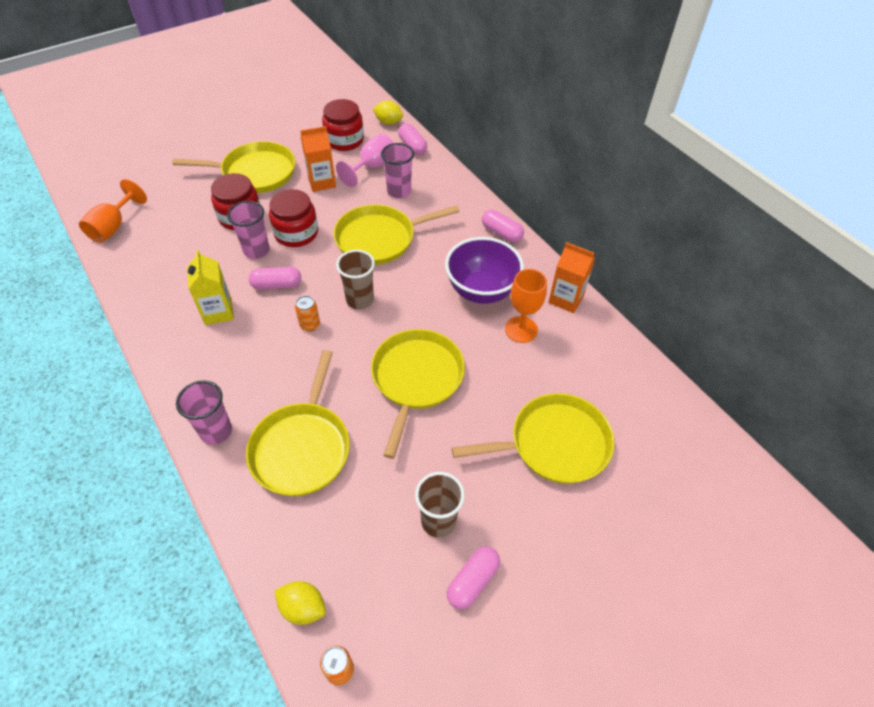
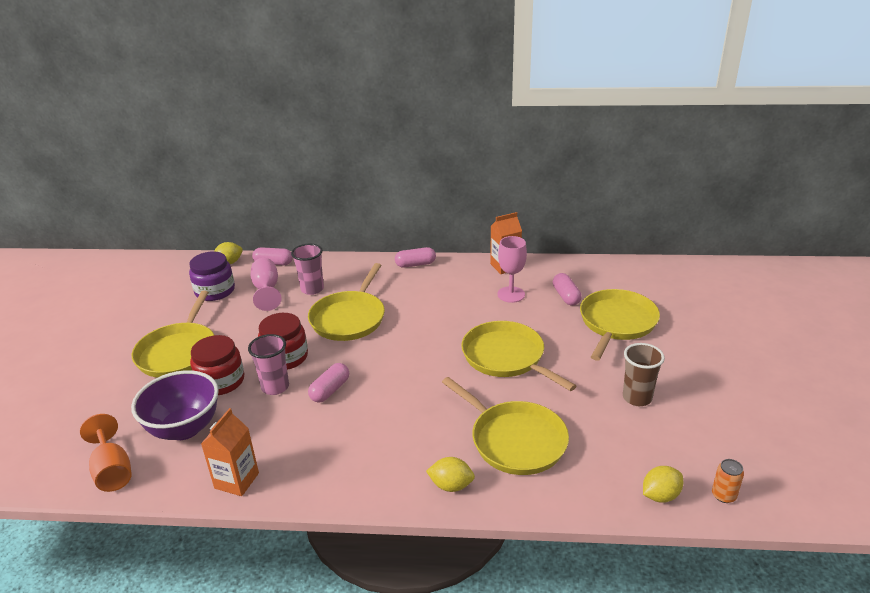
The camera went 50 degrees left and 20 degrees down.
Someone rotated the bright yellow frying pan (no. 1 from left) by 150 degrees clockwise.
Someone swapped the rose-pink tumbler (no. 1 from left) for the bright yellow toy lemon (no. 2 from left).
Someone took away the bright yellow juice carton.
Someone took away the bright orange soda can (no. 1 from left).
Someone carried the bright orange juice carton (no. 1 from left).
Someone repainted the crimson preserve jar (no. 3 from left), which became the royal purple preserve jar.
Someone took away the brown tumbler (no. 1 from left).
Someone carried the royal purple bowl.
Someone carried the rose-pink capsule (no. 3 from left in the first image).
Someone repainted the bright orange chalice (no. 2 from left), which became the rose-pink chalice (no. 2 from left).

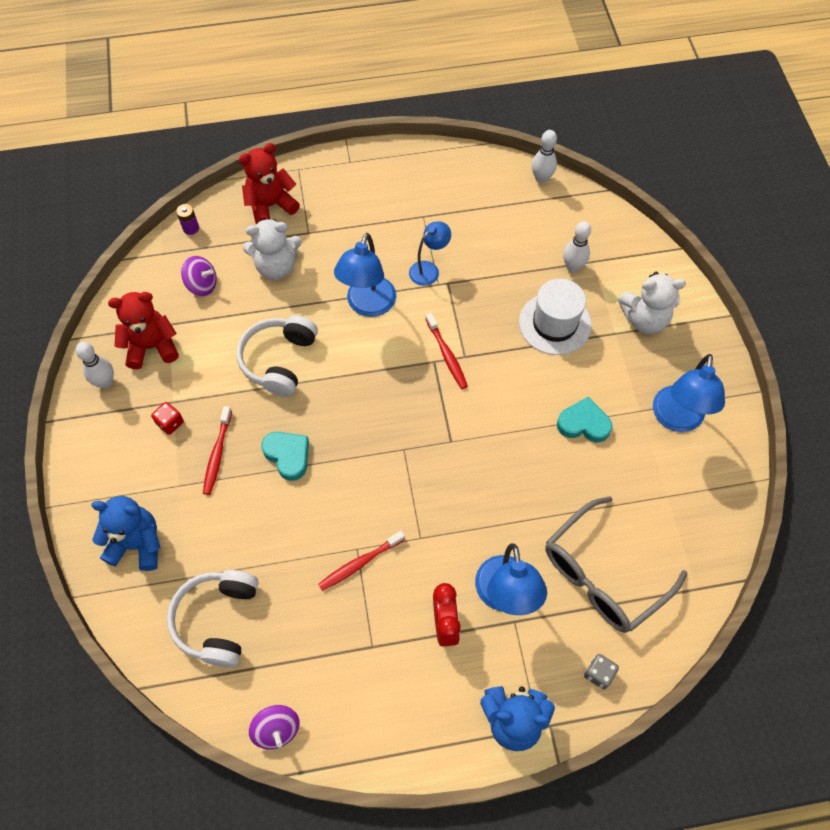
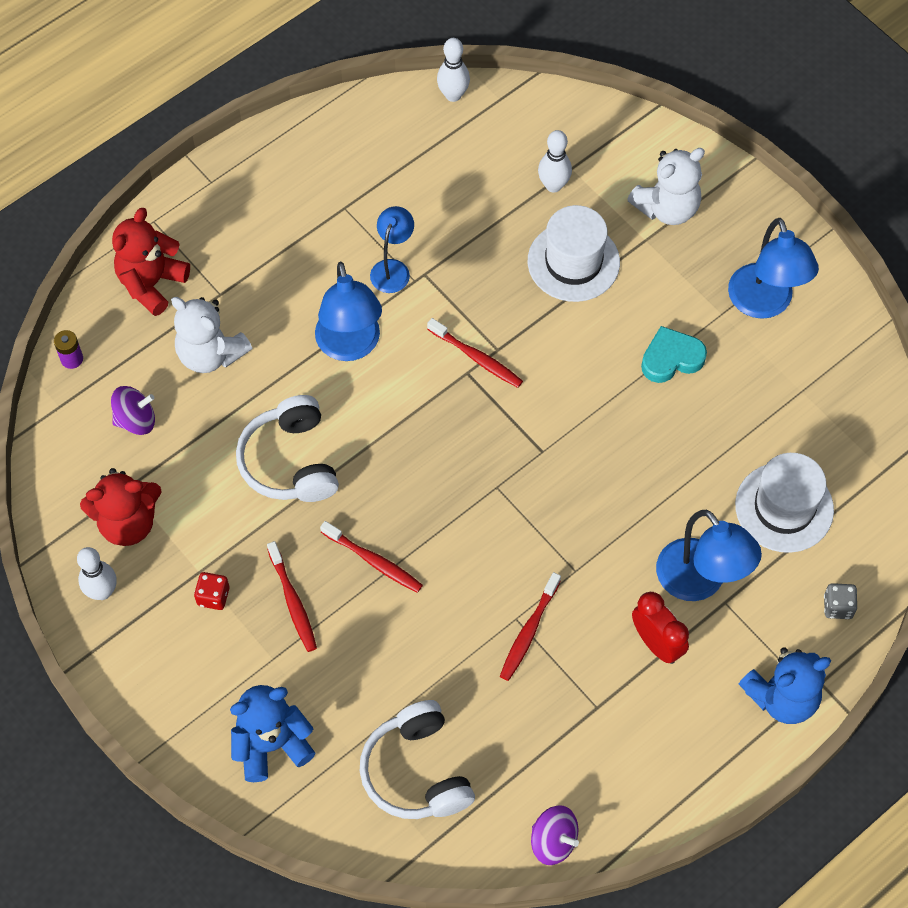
The camera went 30 degrees left and 0 degrees up.
Someone rotated the crimson teddy (no. 1 from left) by 150 degrees counterclockwise.
Someone rotated the pure white teddy (no. 1 from left) by 75 degrees clockwise.
Someone swapped the aqua heart shape (no. 1 from left) for the crimson toothbrush (no. 2 from left).
Someone swapped the grey spectacles for the pure white tall hat (no. 2 from left).

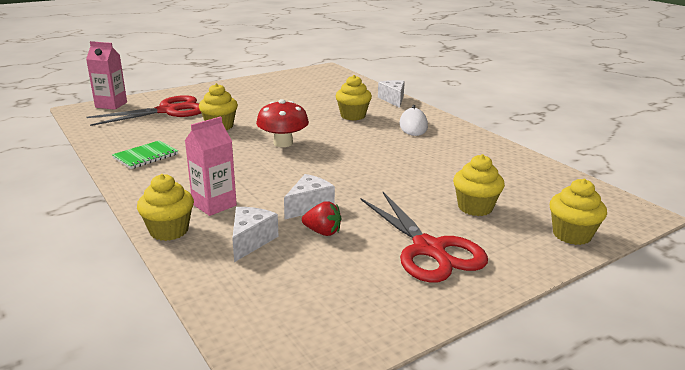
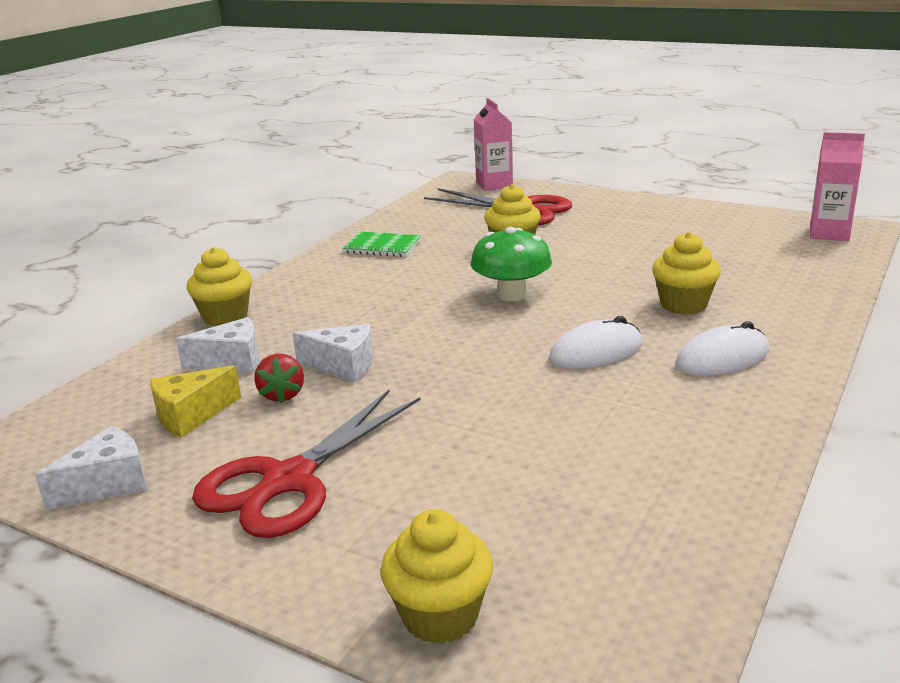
The camera went 65 degrees right and 0 degrees up.
Someone carried the rose-pink juice carton (no. 2 from left).
Someone repainted the crimson toadstool, which became the leaf-green toadstool.
Someone carried the pure white piece of cheese (no. 3 from left in the first image).
Someone took away the bright yellow cupcake (no. 4 from left).
Someone put down the bright yellow piece of cheese.
Someone put down the pure white mouse (no. 1 from left).

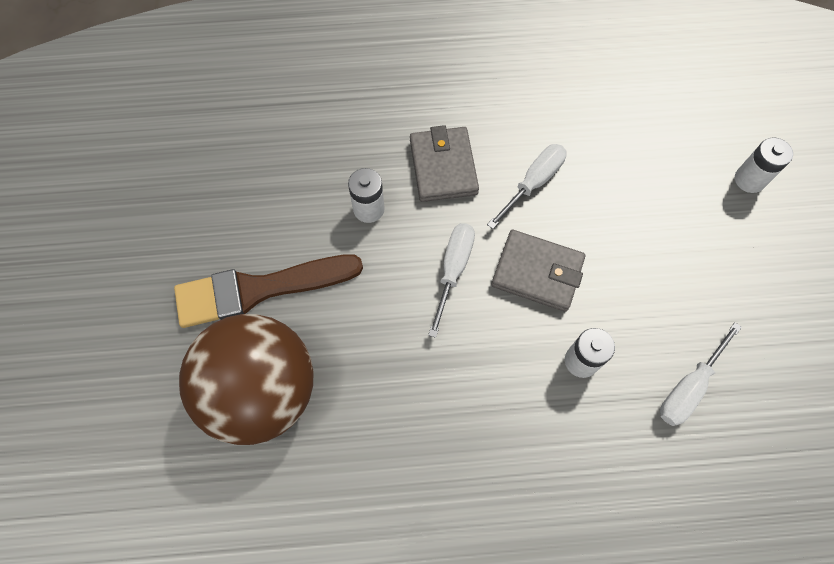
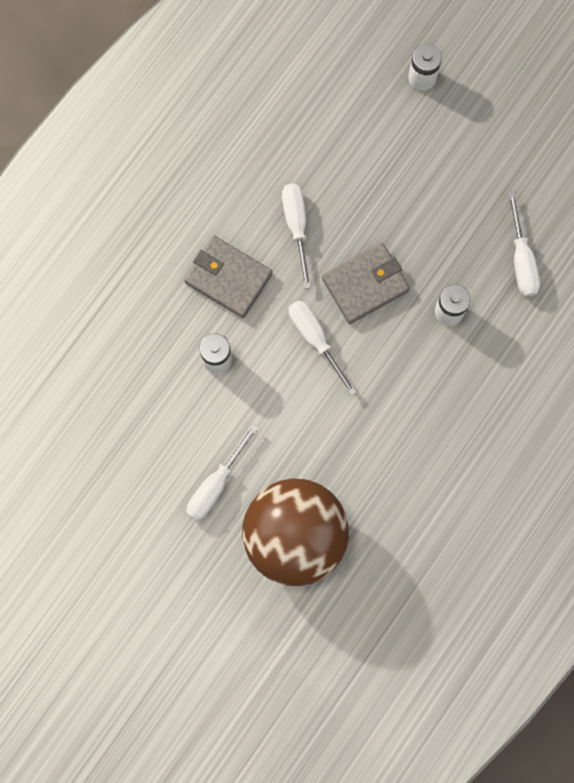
The camera went 50 degrees left and 10 degrees up.
Someone swapped the brown paintbrush for the pure white screwdriver (no. 1 from left).

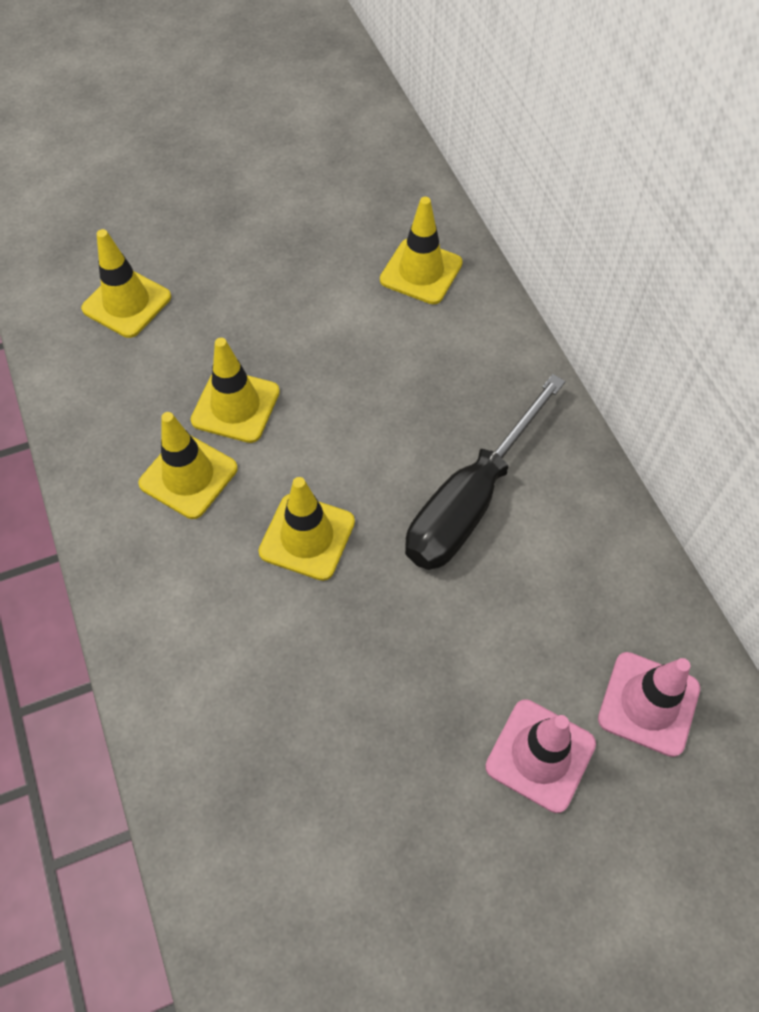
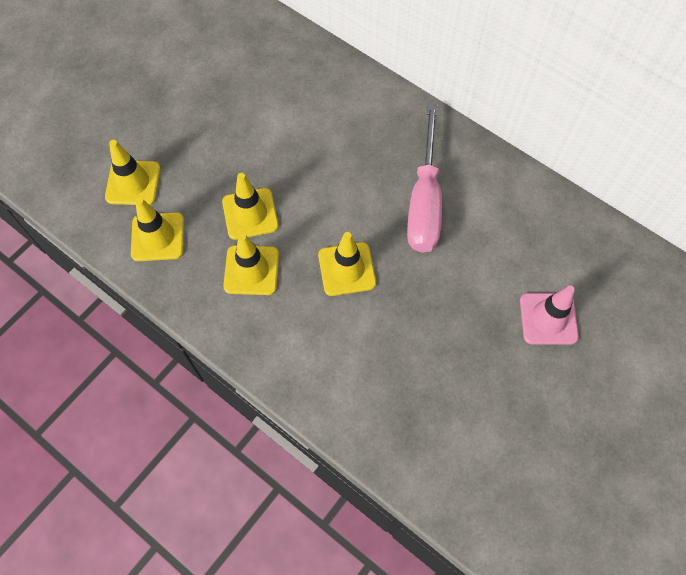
The camera went 30 degrees left and 5 degrees up.
Someone carried the bright yellow traffic cone (no. 5 from left in the first image).
Someone repainted the jet-black screwdriver, which became the rose-pink screwdriver.
Someone took away the rose-pink traffic cone (no. 2 from left).

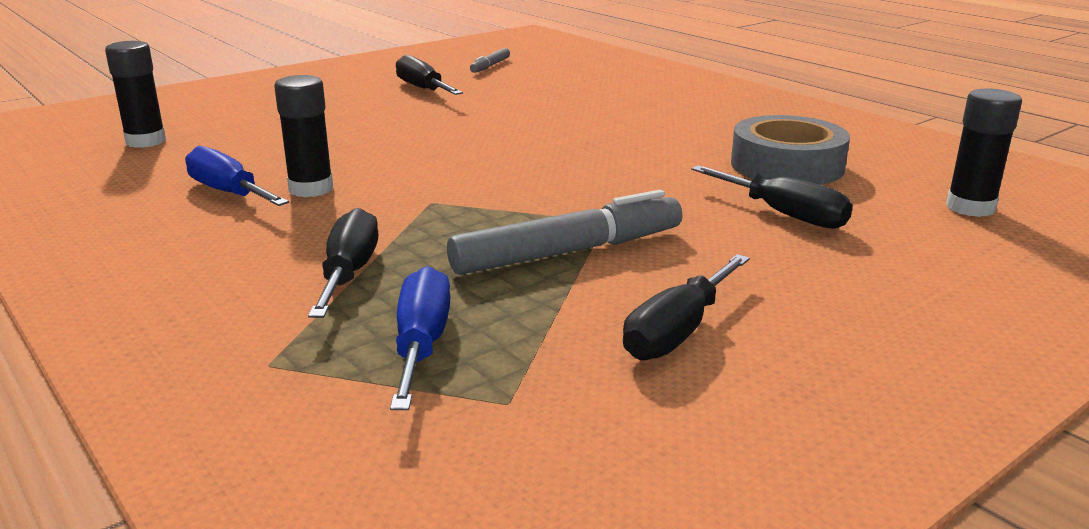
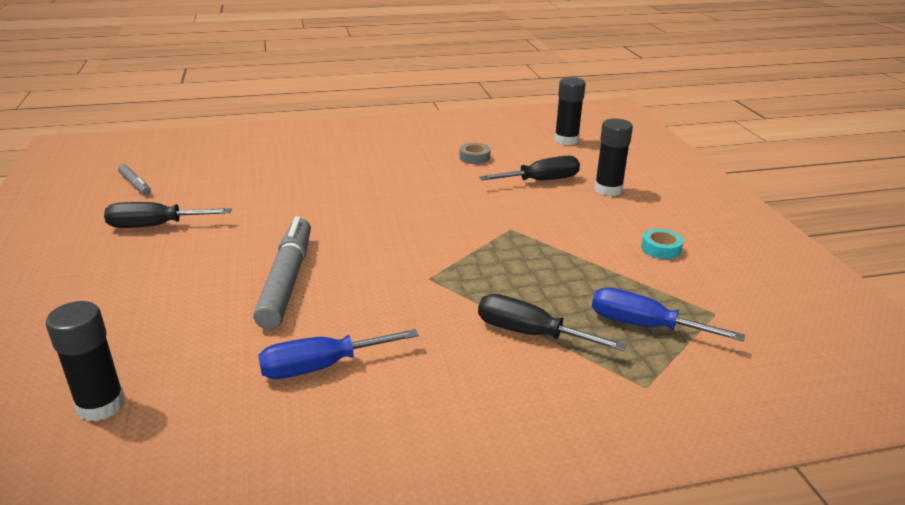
The camera went 65 degrees left and 5 degrees up.
Someone carried the jet-black stick of glue (no. 2 from left in the first image).
Someone carried the grey marker (no. 2 from left).
Someone swapped the jet-black screwdriver (no. 3 from left) for the aqua sticky tape.
Someone scaled the grey sticky tape by 0.44.

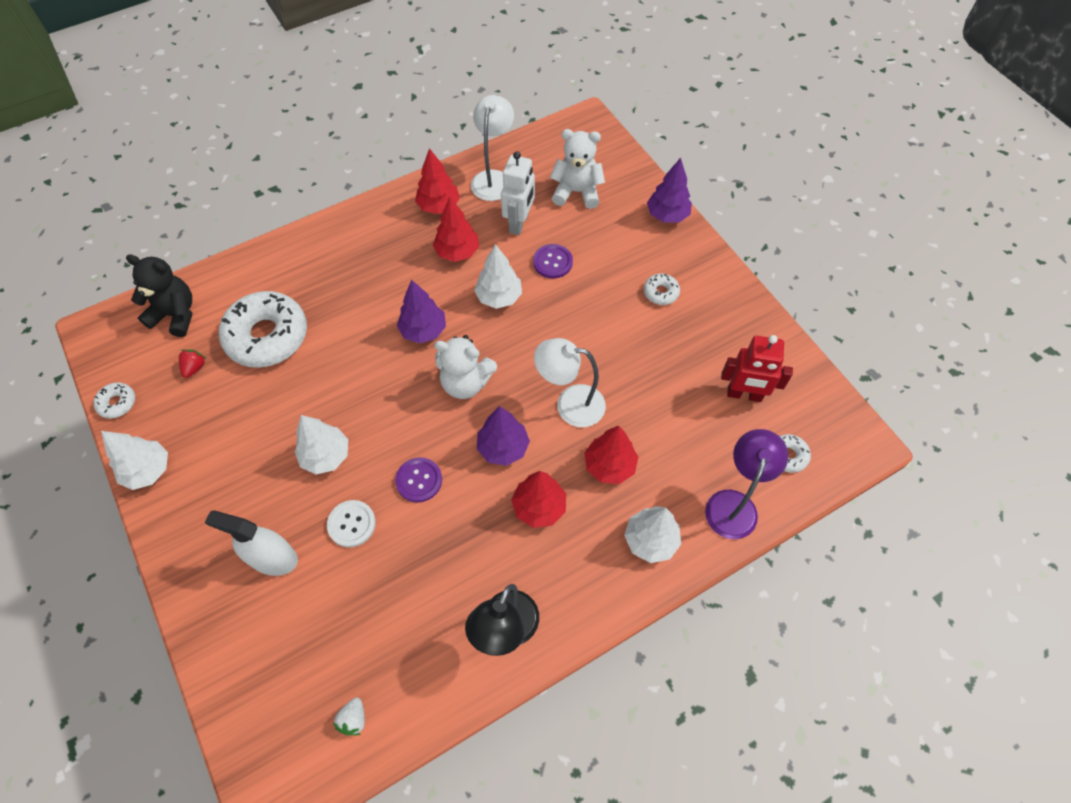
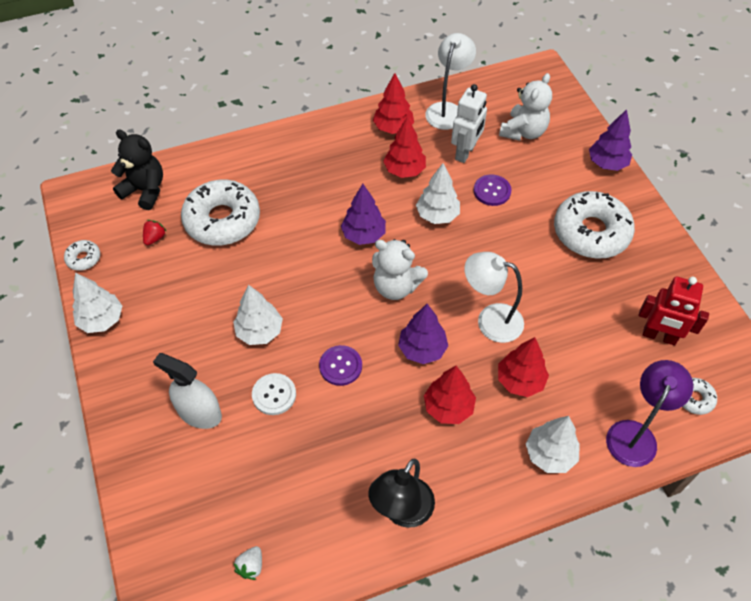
The camera went 10 degrees right and 5 degrees down.
Someone rotated the pure white teddy (no. 2 from left) by 105 degrees clockwise.
Someone scaled the pure white glazed donut (no. 3 from left) by 2.27.

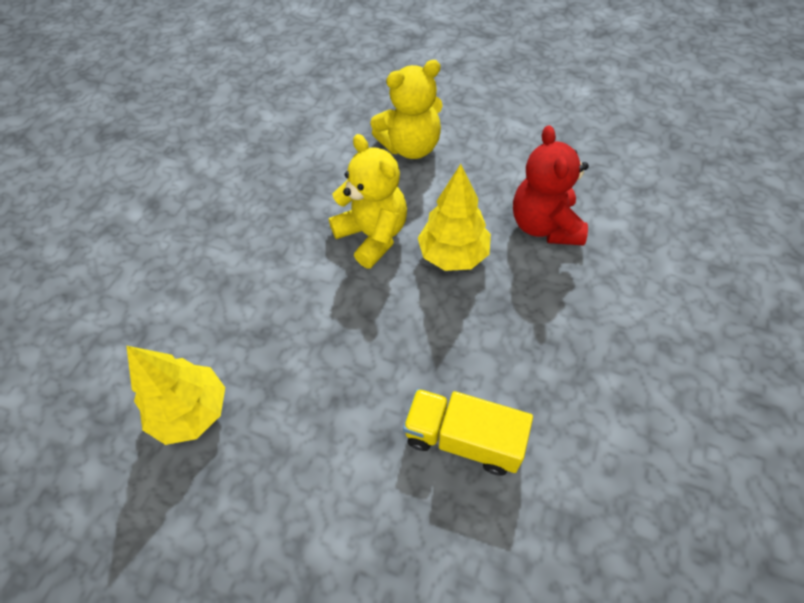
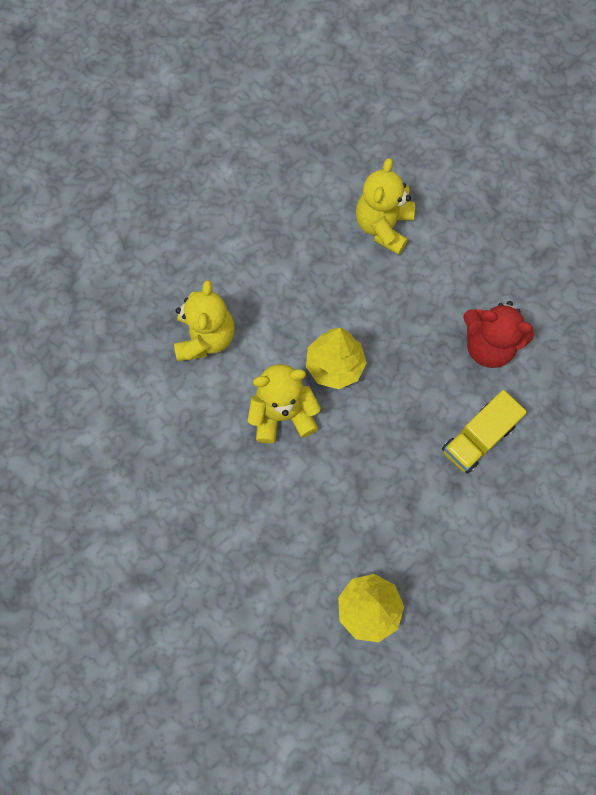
The camera went 65 degrees left and 15 degrees up.
Someone carried the crimson teddy.
Someone put down the bright yellow teddy (no. 3 from left).

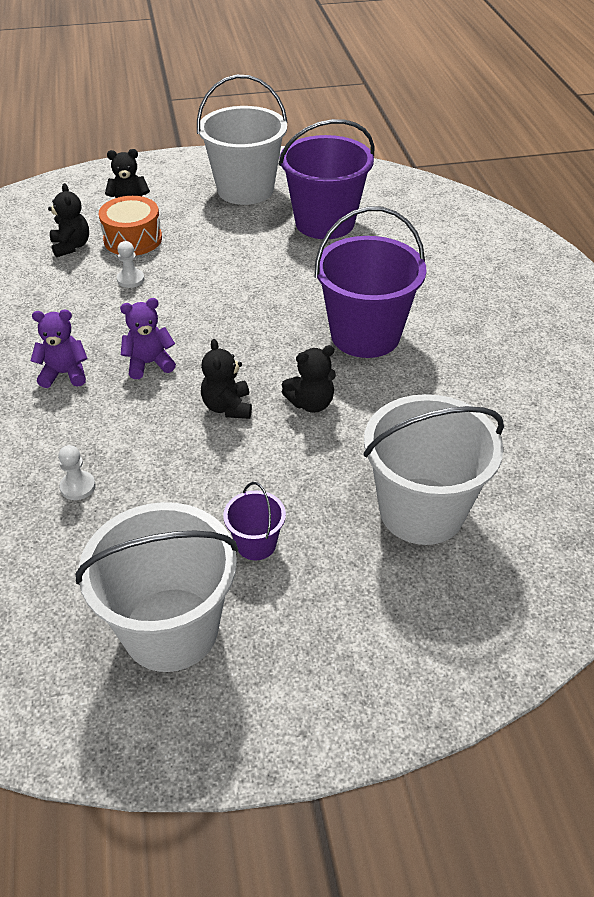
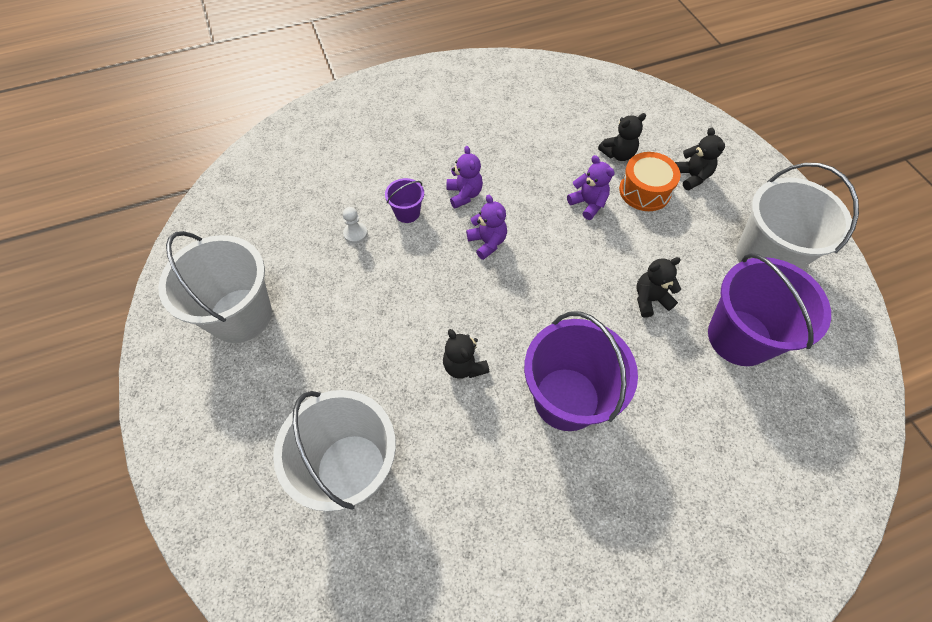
The camera went 80 degrees right and 15 degrees up.
Someone swapped the pure white chess pawn (no. 2 from left) for the royal purple teddy (no. 3 from left).
Someone carried the jet-black teddy (no. 3 from left).
Someone carried the royal purple bucket (no. 1 from left).

